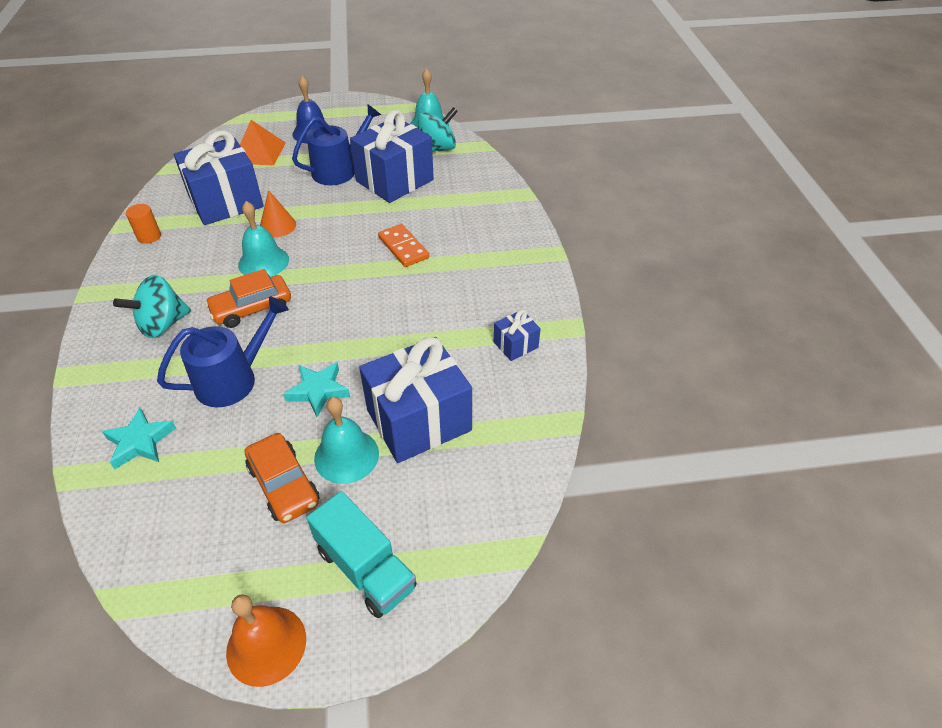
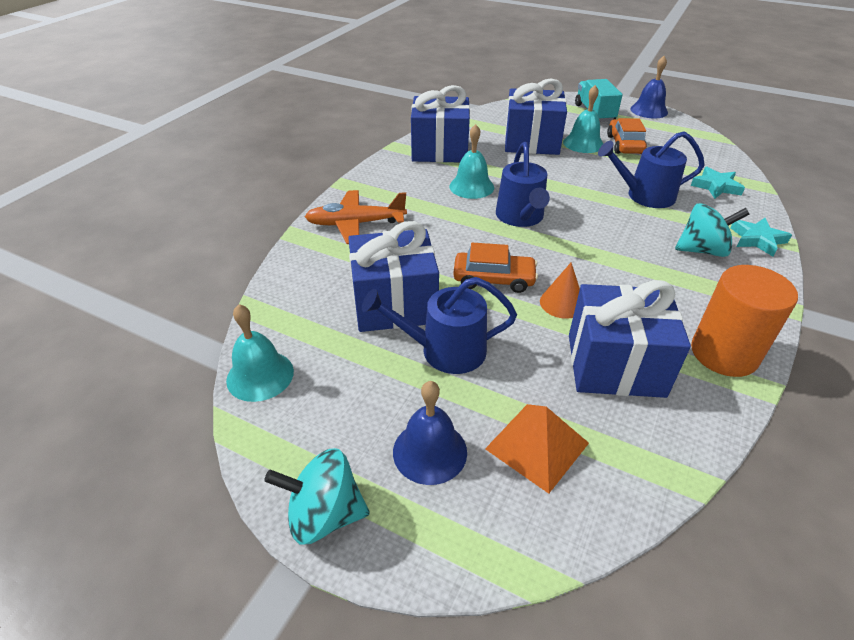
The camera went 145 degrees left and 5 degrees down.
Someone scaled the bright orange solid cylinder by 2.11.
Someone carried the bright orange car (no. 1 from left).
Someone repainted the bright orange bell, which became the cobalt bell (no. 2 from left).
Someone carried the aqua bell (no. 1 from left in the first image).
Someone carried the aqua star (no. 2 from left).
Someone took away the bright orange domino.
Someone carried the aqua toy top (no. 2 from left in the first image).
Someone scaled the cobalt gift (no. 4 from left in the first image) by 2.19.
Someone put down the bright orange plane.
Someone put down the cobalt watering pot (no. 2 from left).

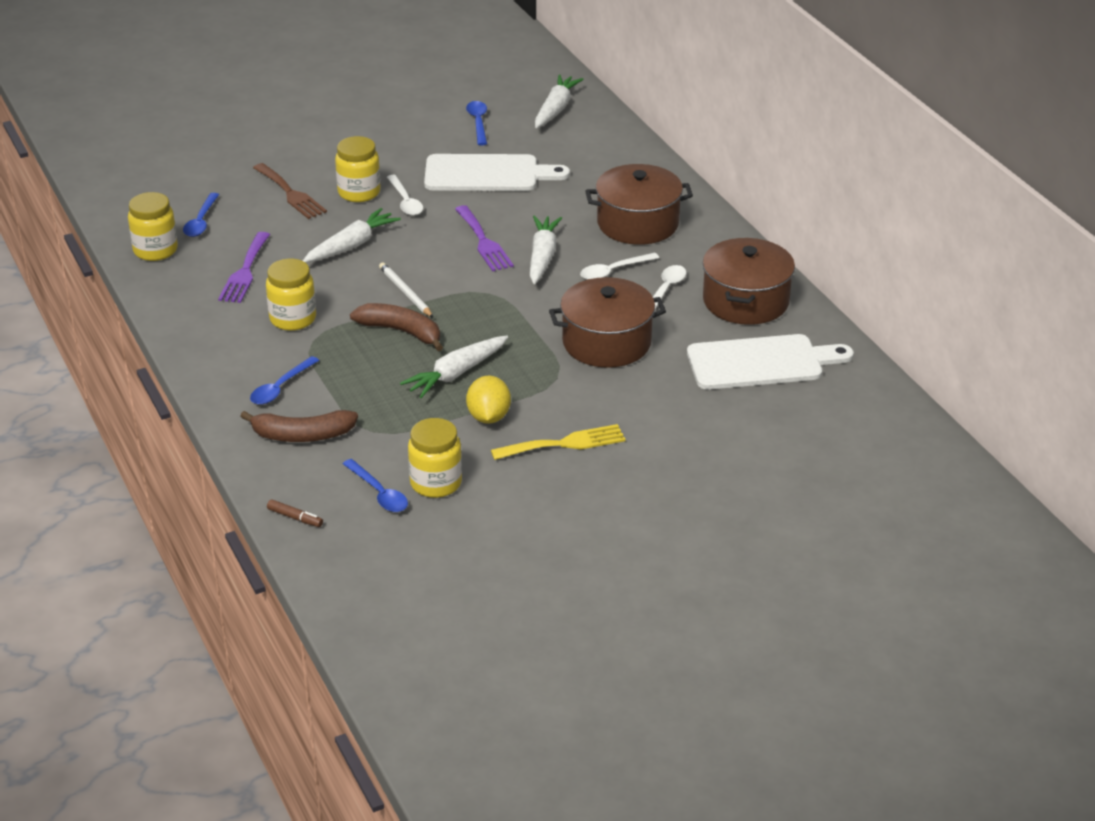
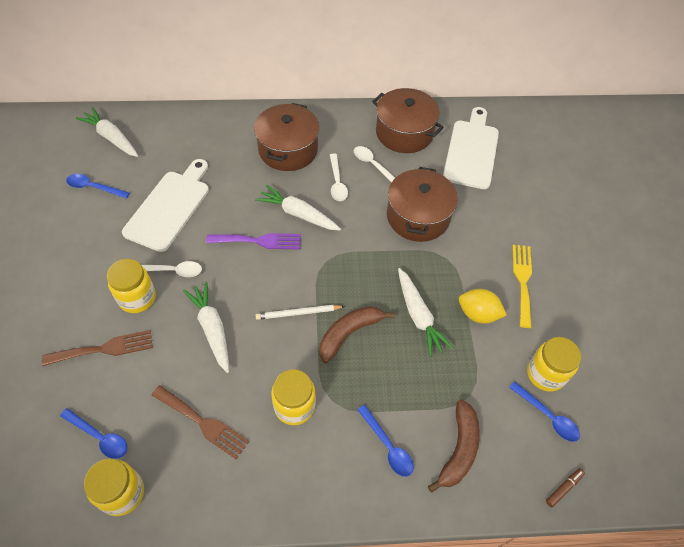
The camera went 70 degrees left and 20 degrees up.
Someone repainted the royal purple table fork (no. 1 from left), which became the brown table fork (no. 2 from left).
Someone rotated the cobalt tablespoon (no. 3 from left in the first image) by 60 degrees clockwise.

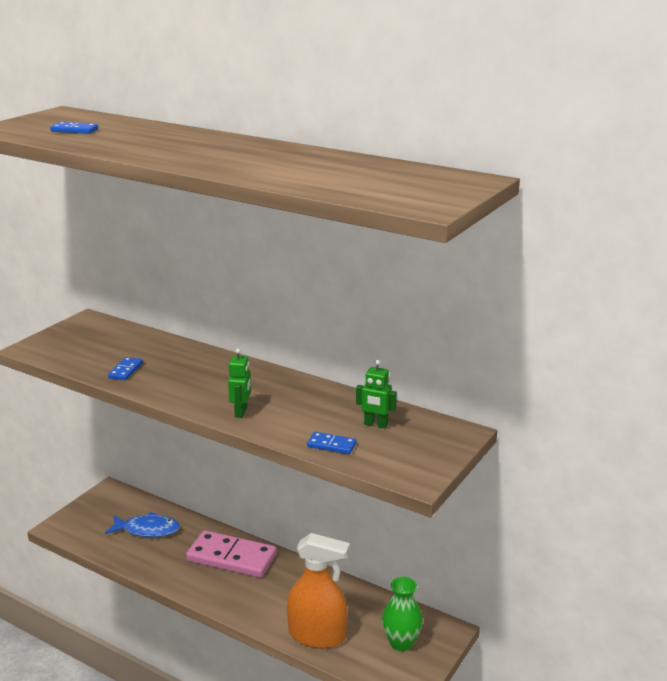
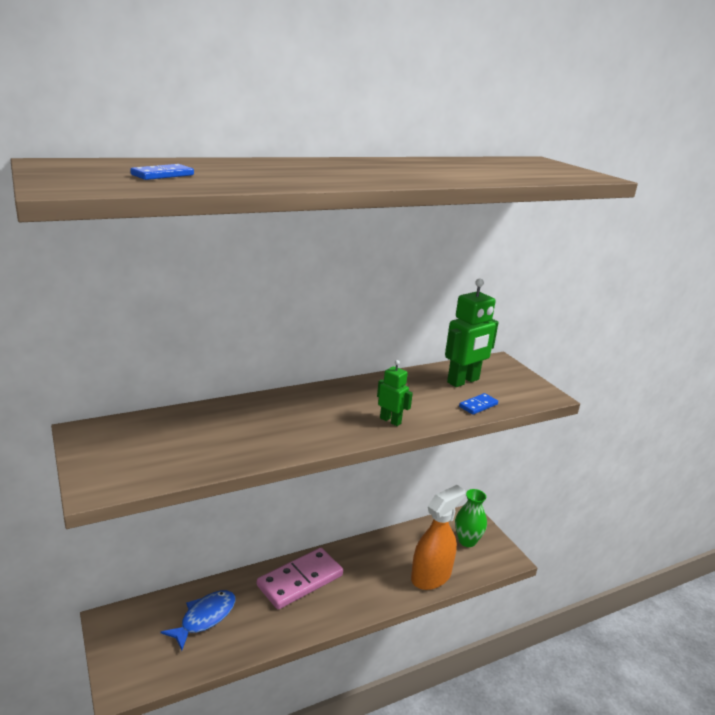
The camera went 60 degrees left and 0 degrees up.
Someone took away the cobalt domino (no. 2 from left).
Someone scaled the leaf-green toy robot (no. 2 from left) by 1.81.

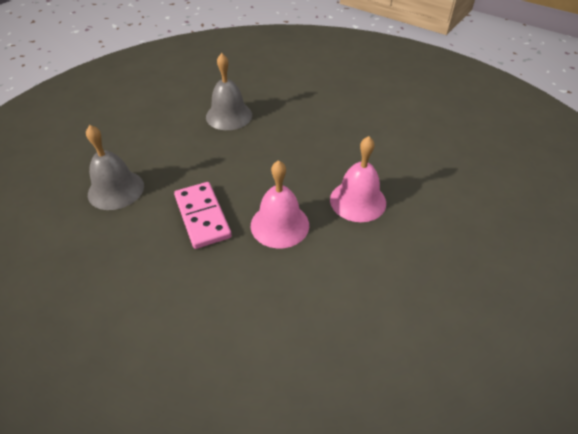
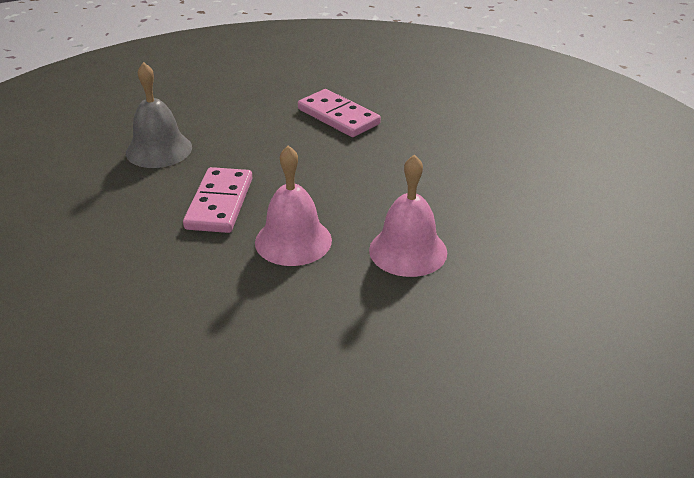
The camera went 30 degrees right and 10 degrees down.
Someone swapped the grey bell (no. 2 from left) for the rose-pink domino (no. 2 from left).

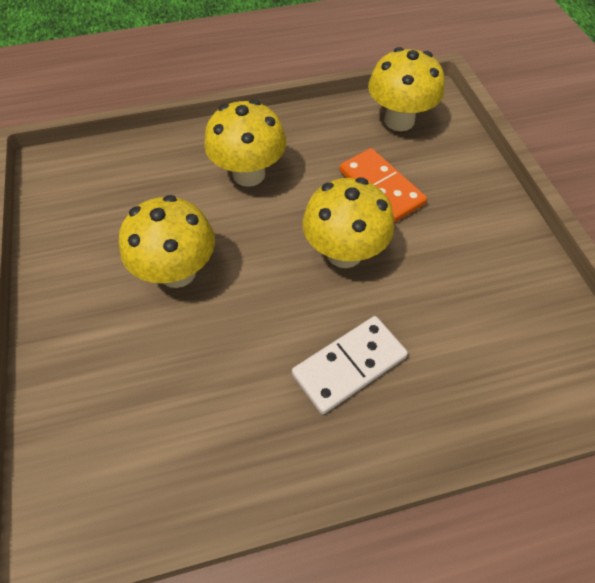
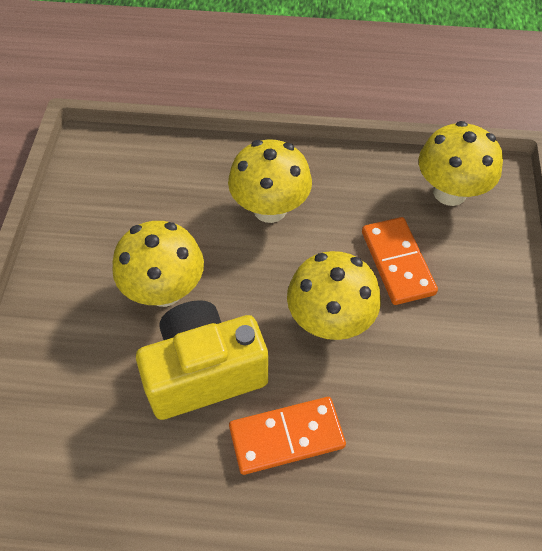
The camera went 20 degrees right and 0 degrees up.
Someone repainted the pure white domino, which became the bright orange domino (no. 1 from left).
Someone put down the bright yellow photo camera.

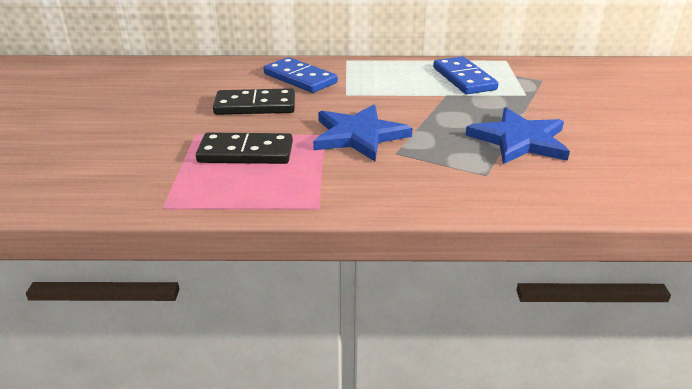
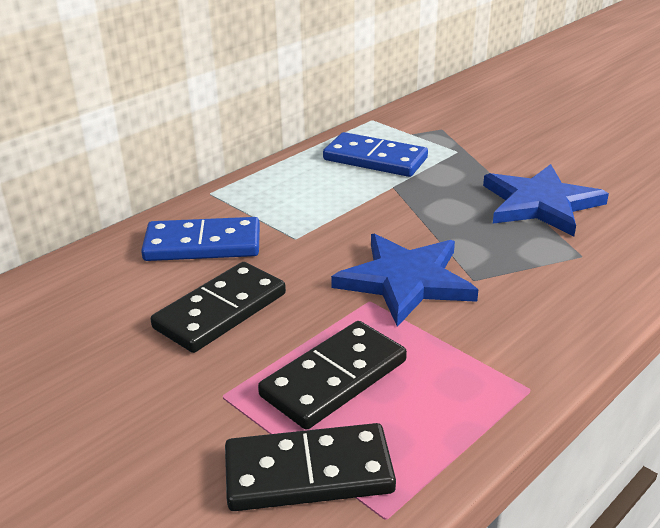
The camera went 45 degrees left and 0 degrees up.
Someone put down the jet-black domino (no. 2 from left).

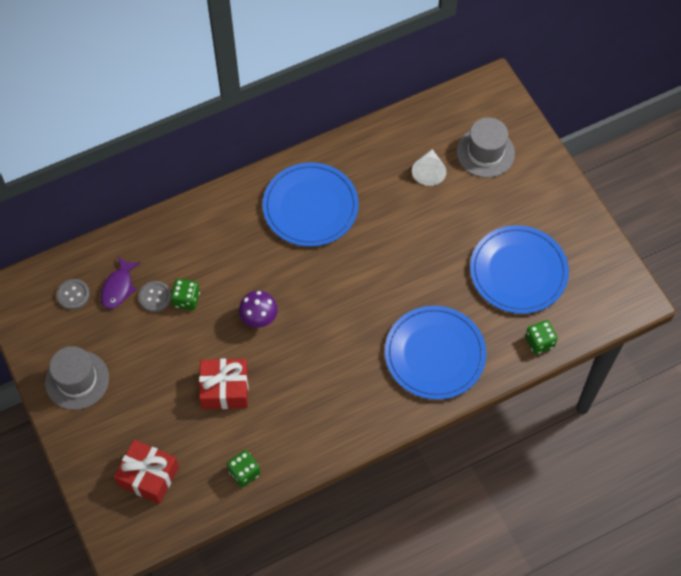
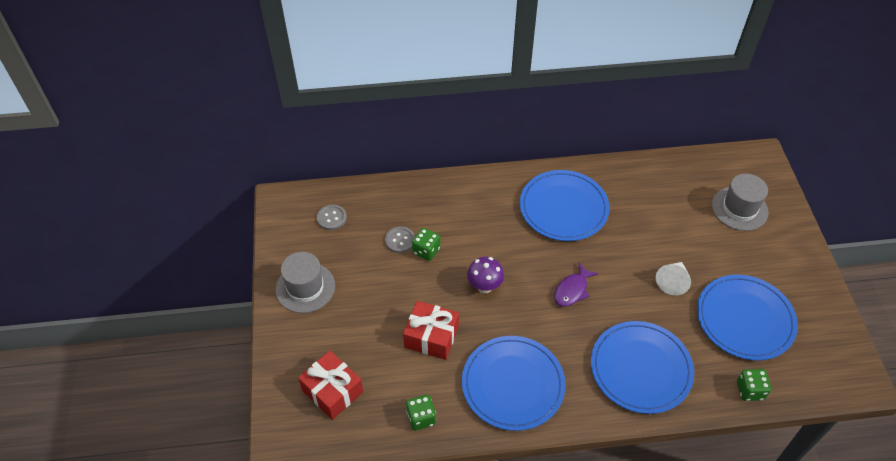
The camera went 20 degrees right and 10 degrees down.
Someone carried the royal purple fish.
Someone carried the pure white cone shape.
Someone put down the cobalt flat dish (no. 1 from left).

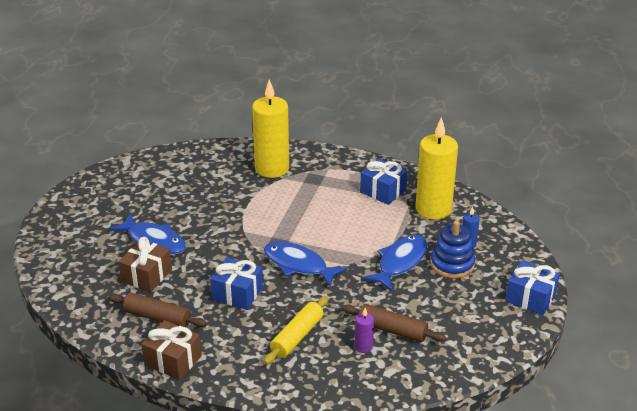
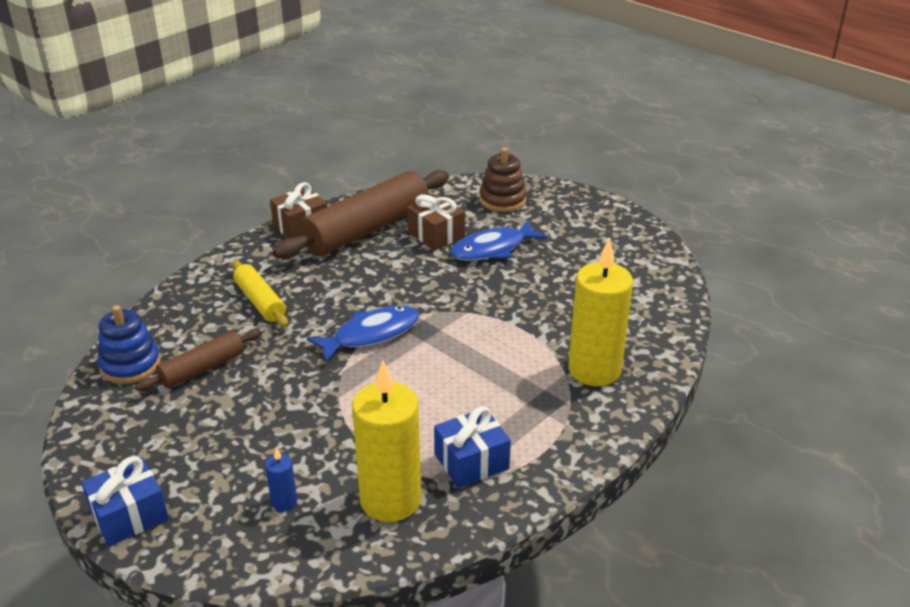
The camera went 115 degrees right and 0 degrees up.
Someone scaled the brown dough roller (no. 1 from left in the first image) by 1.92.
Someone took away the cobalt gift (no. 1 from left).
Someone took away the royal purple candle.
Someone took away the cobalt fish (no. 3 from left).
Someone carried the cobalt stacking toy.
Someone put down the brown stacking toy.

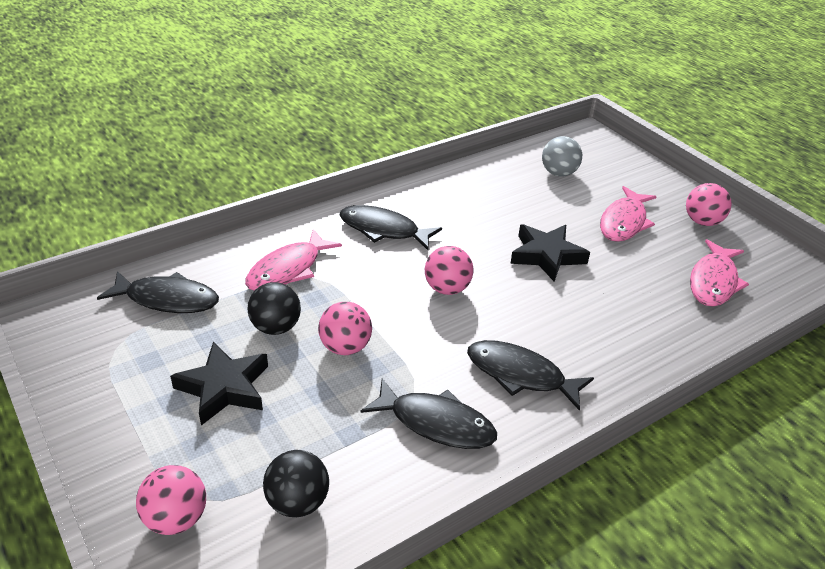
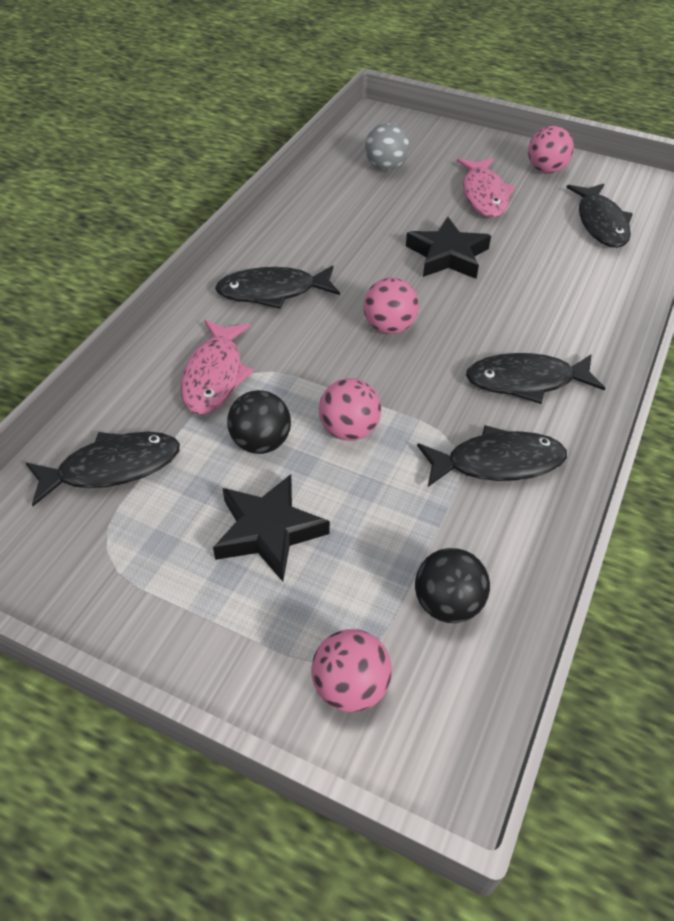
The camera went 30 degrees left and 10 degrees up.
Someone repainted the rose-pink fish (no. 3 from left), which became the jet-black fish (no. 5 from left).

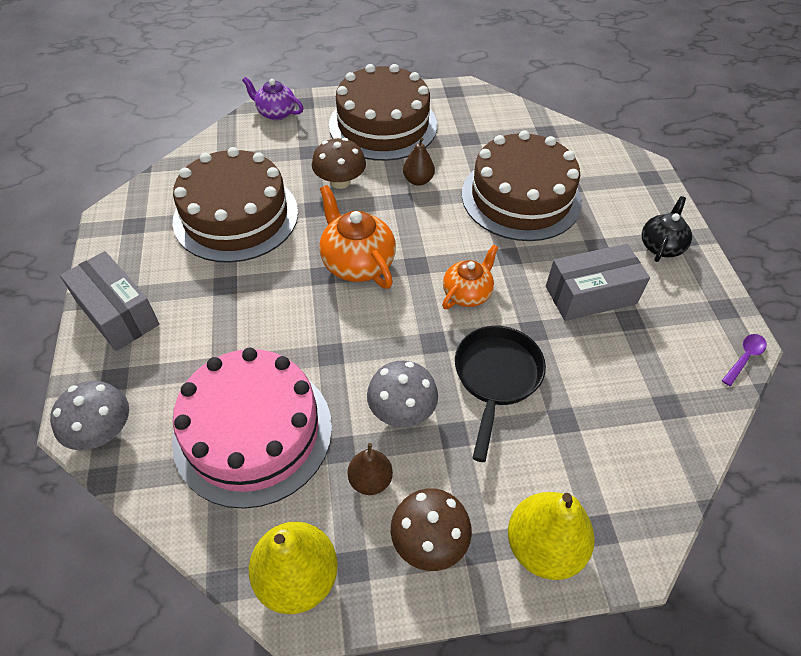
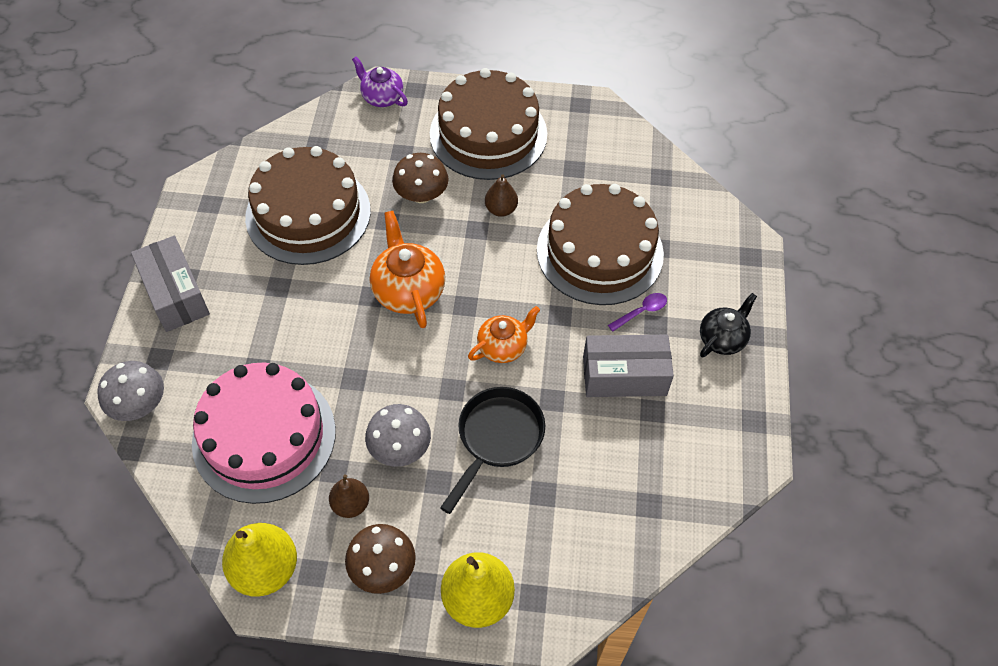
The camera went 15 degrees right and 5 degrees up.
Someone carried the royal purple tablespoon.

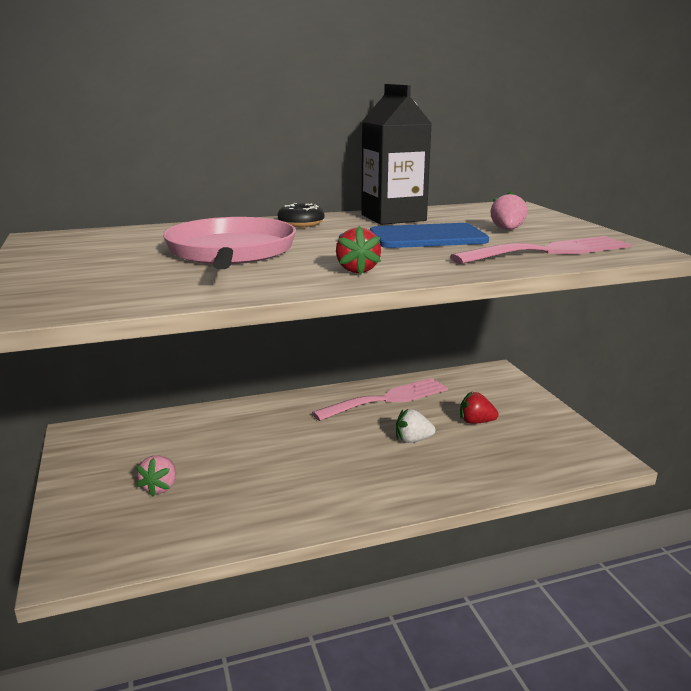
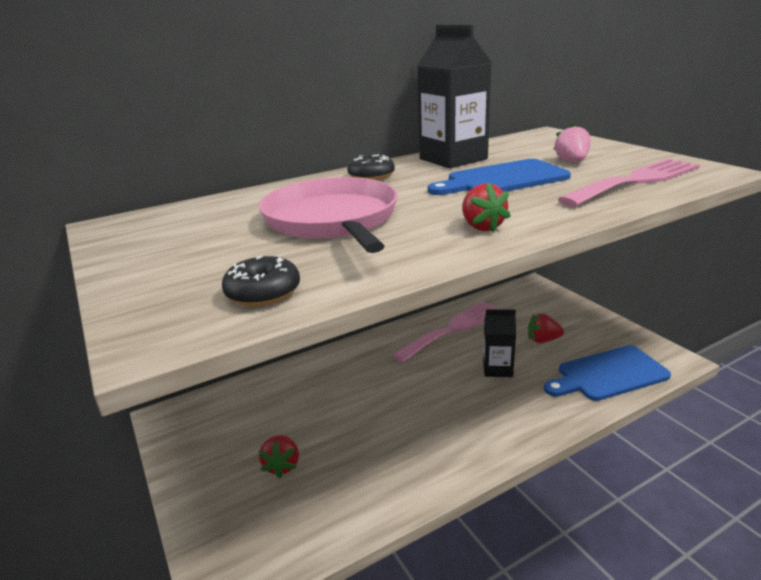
The camera went 10 degrees left and 5 degrees up.
Someone repainted the rose-pink berry (no. 1 from left), which became the crimson berry (no. 1 from left).
Someone swapped the pure white berry for the jet-black juice carton (no. 2 from left).
Someone put down the jet-black glazed donut (no. 1 from left).
Someone put down the cobalt bread board (no. 2 from left).

